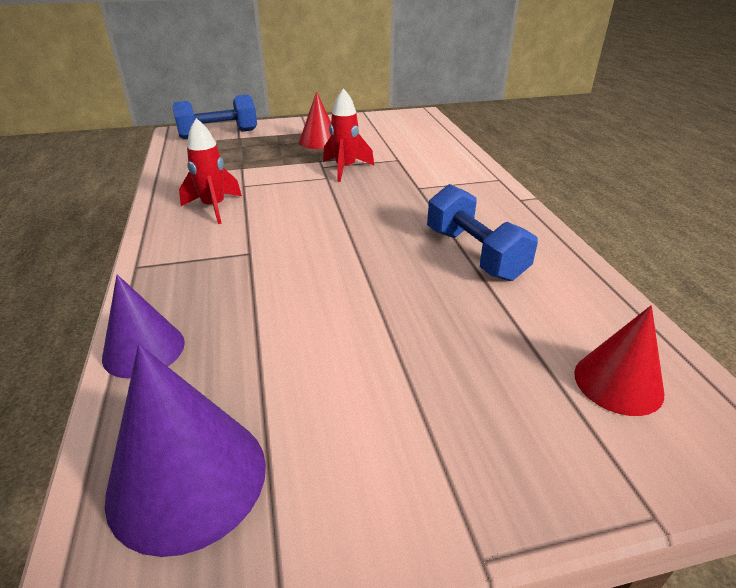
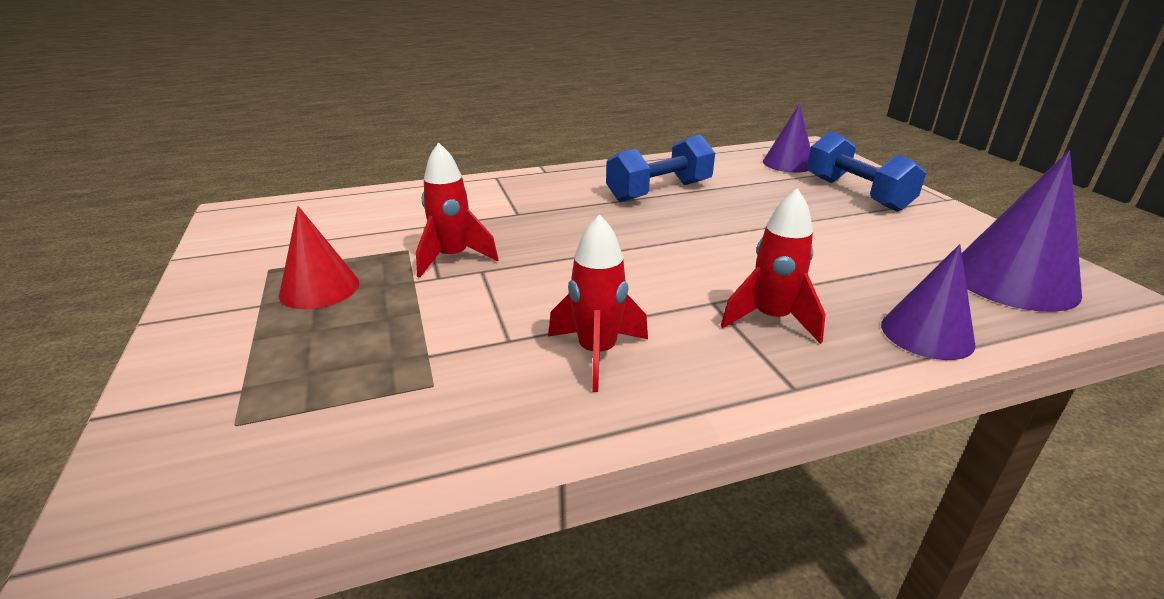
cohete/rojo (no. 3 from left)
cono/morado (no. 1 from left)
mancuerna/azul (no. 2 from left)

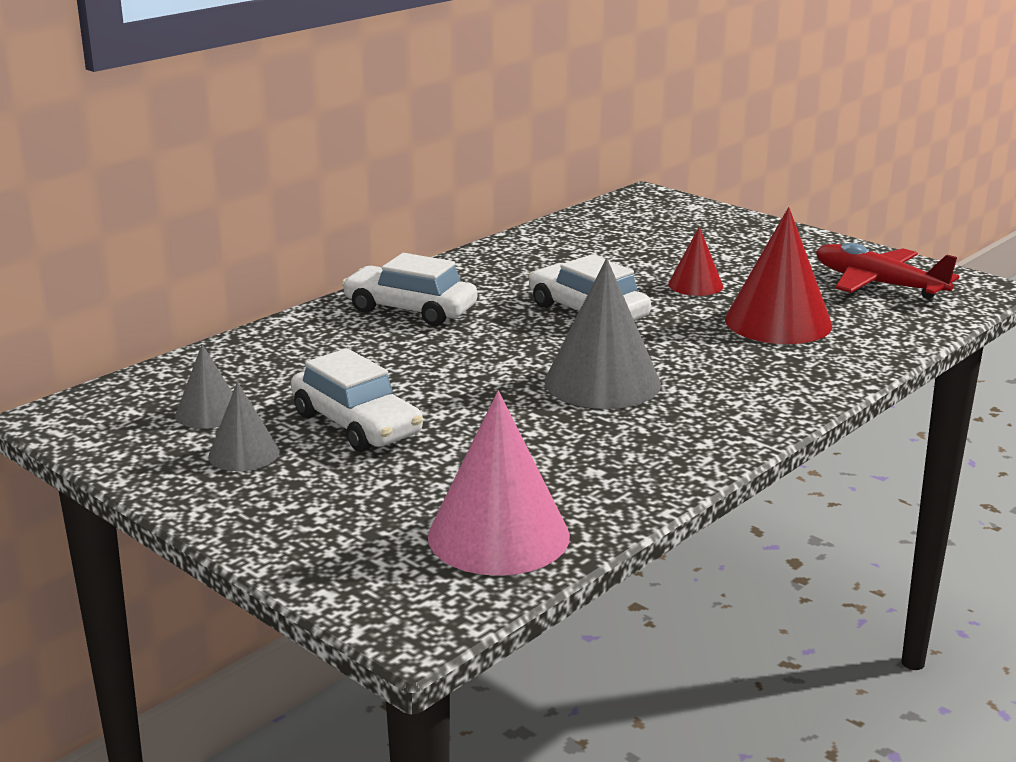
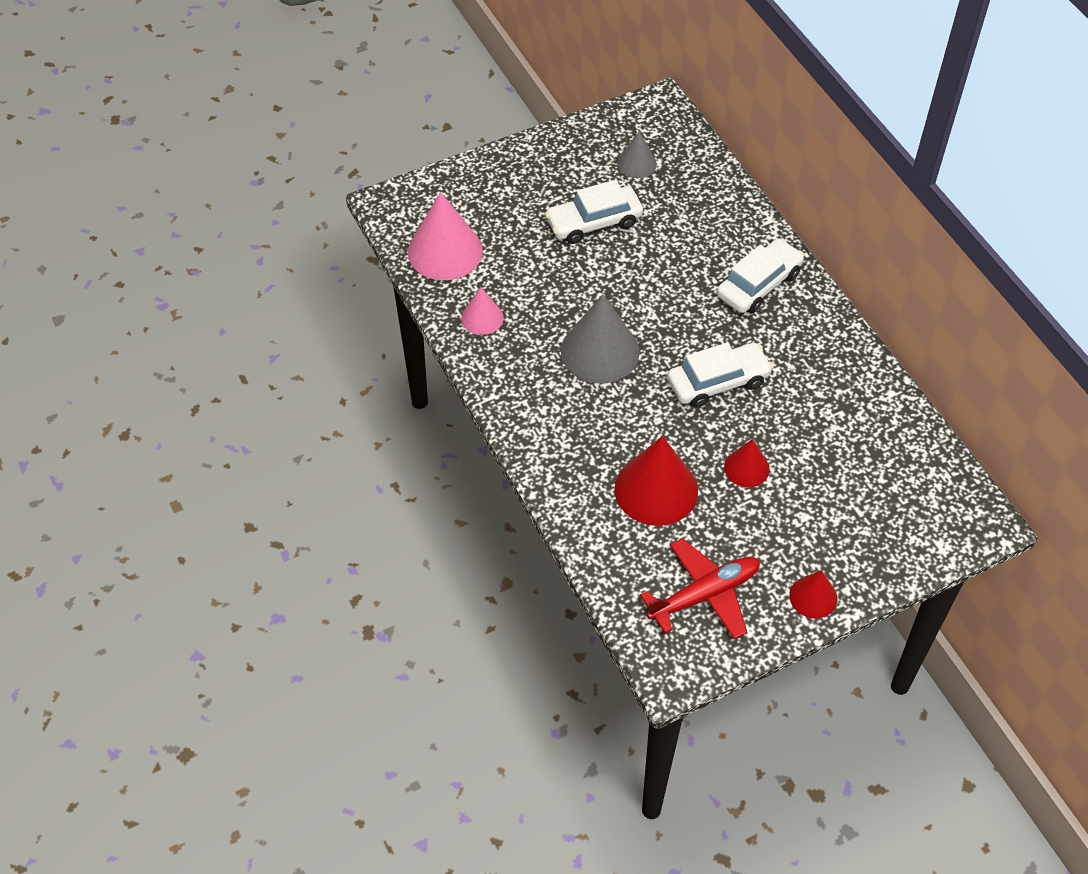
cono/rosa (no. 2 from left)
cono/rojo (no. 3 from left)
cono/gris (no. 2 from left in the first image)

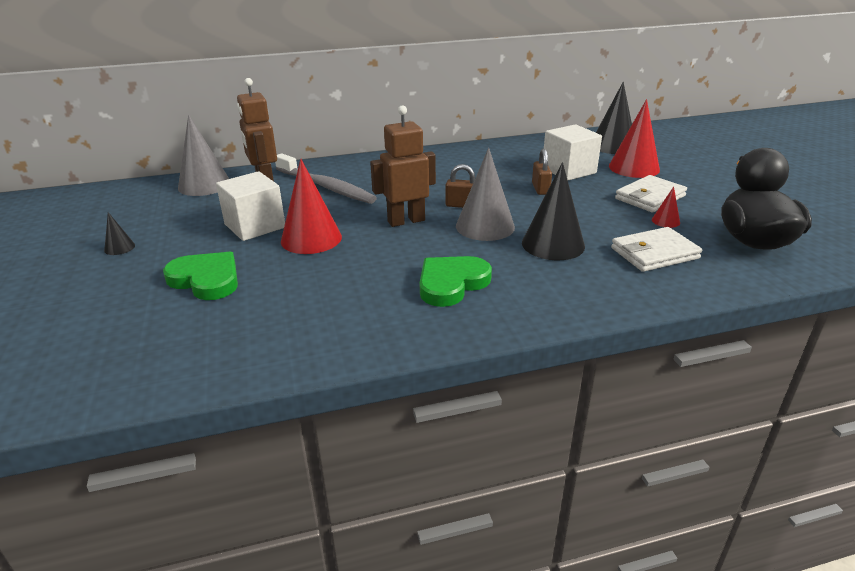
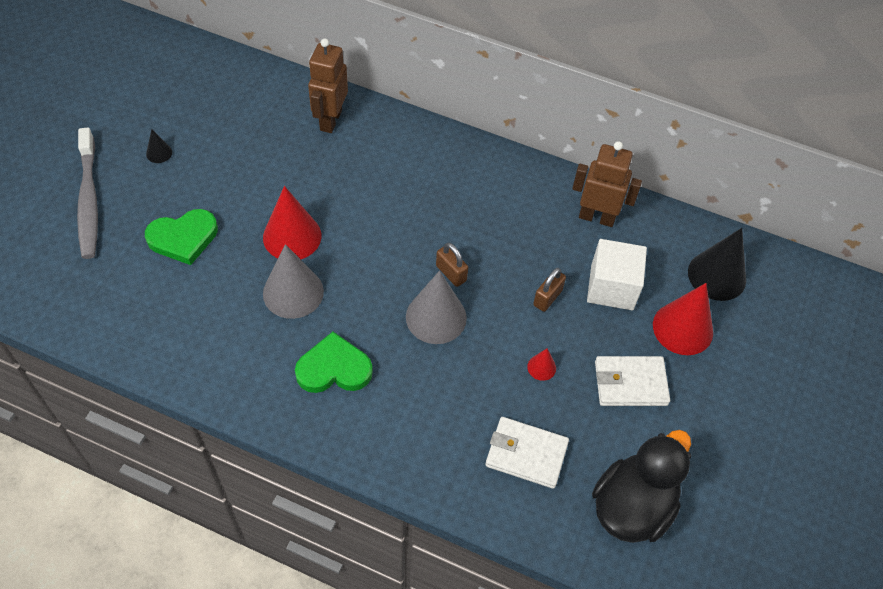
cepillo de dientes/gris
corazón/verde (no. 1 from left)
cono/gris (no. 1 from left)
cono/rojo (no. 2 from left)
robot/marrón (no. 2 from left)
cubo/blanco (no. 1 from left in the first image)
cono/negro (no. 2 from left in the first image)

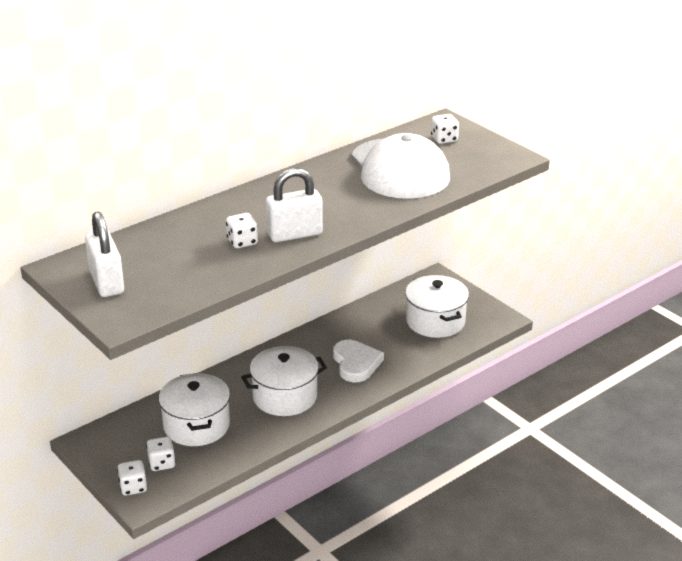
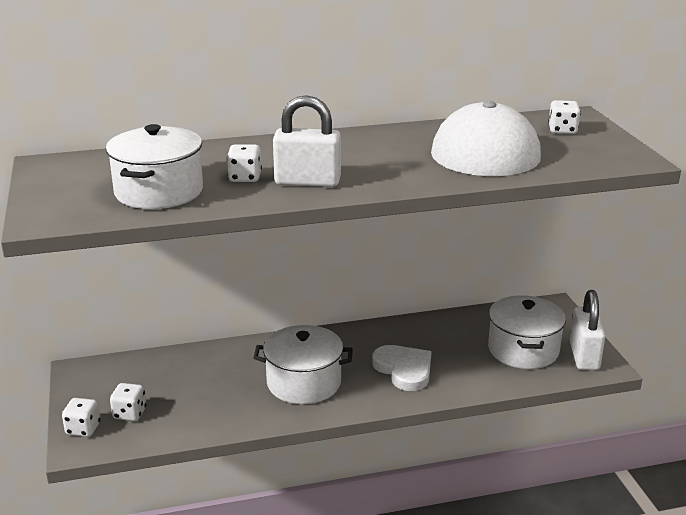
olla/blanco (no. 1 from left)
corazón/blanco
candado/blanco (no. 2 from left)

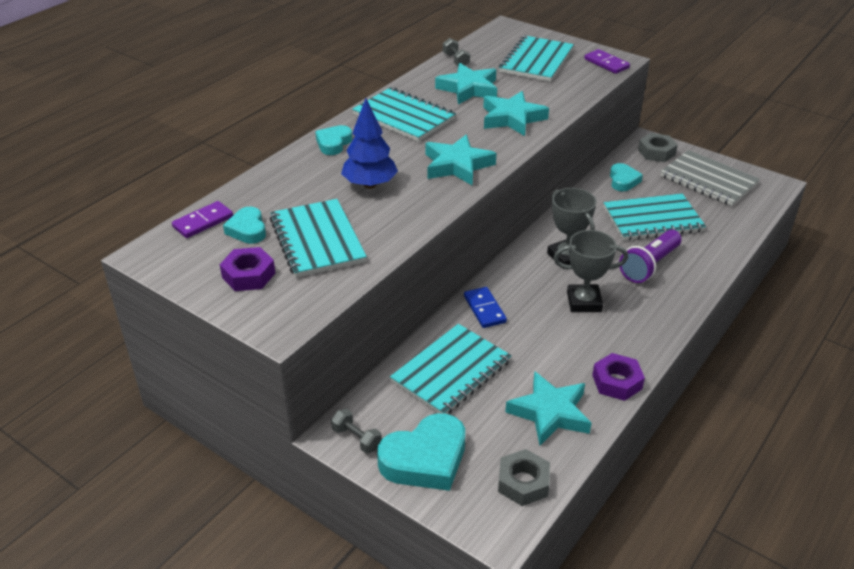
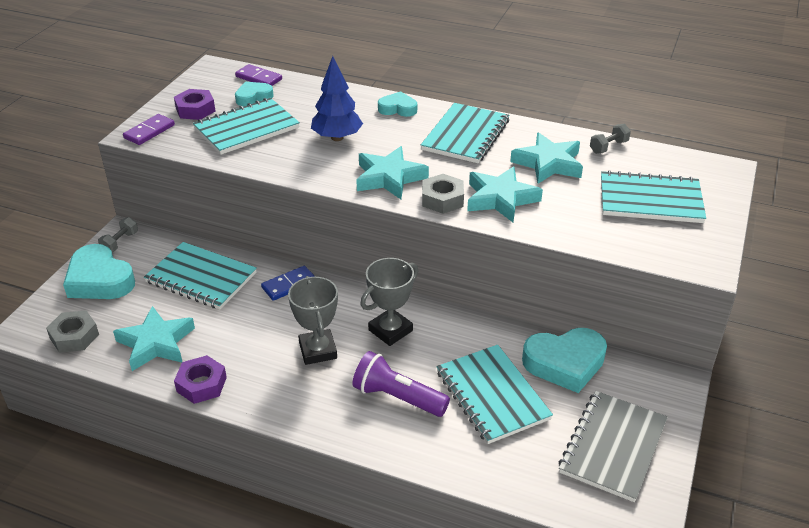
ficha de dominó/morado (no. 1 from left)
tuerca/gris (no. 2 from left)
corazón/turquesa (no. 4 from left)

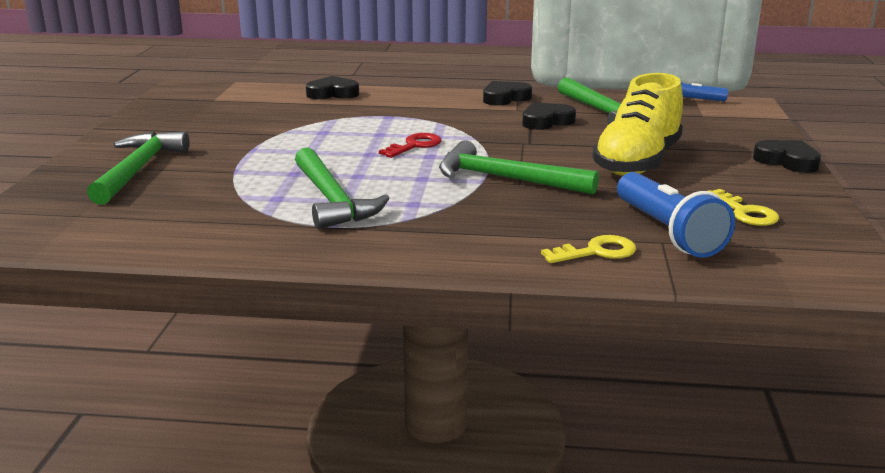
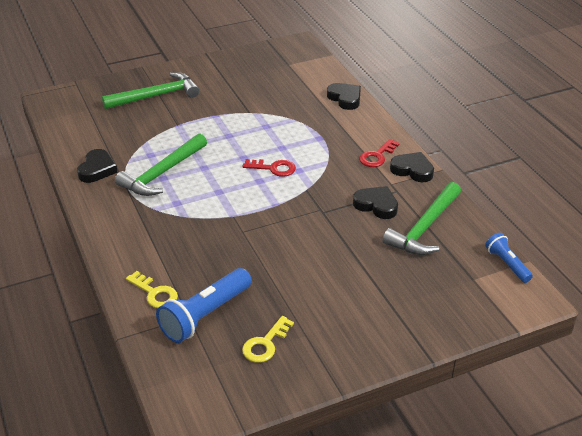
corazón/negro (no. 1 from left)
llave/rojo (no. 2 from left)
martillo/verde (no. 3 from left in the first image)
zapato/amarillo

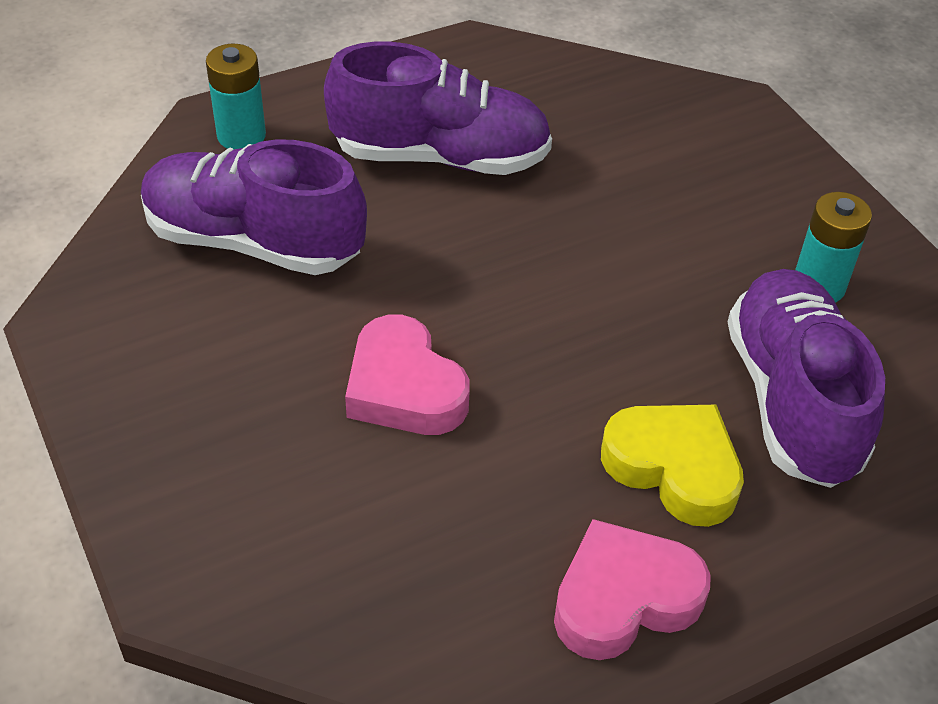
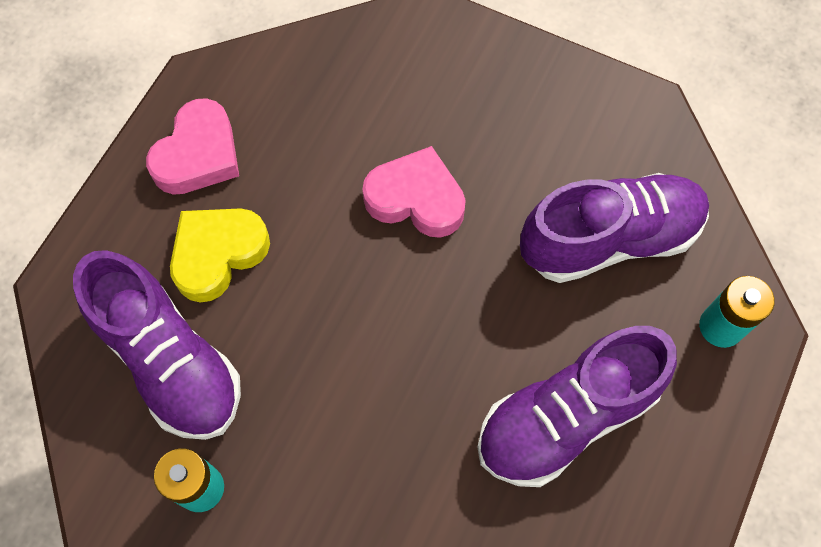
corazón/amarillo

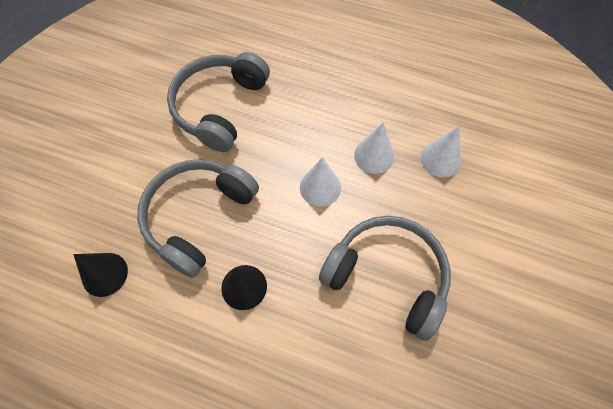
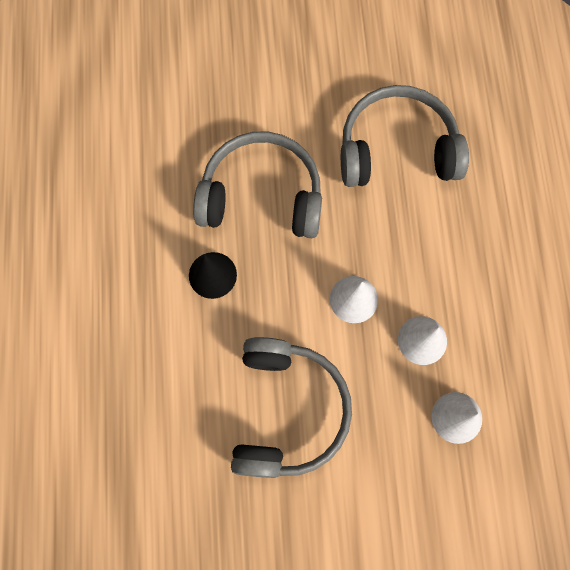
cono/negro (no. 1 from left in the first image)

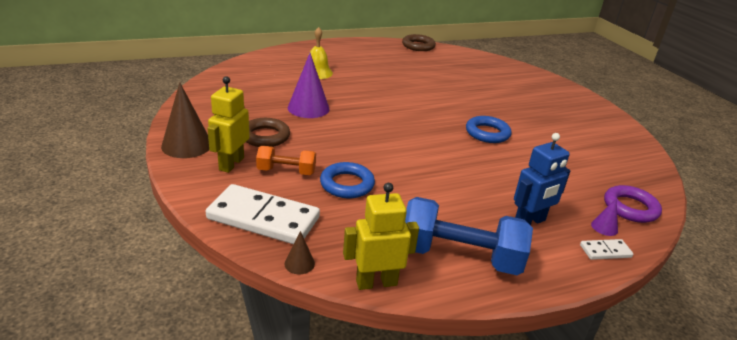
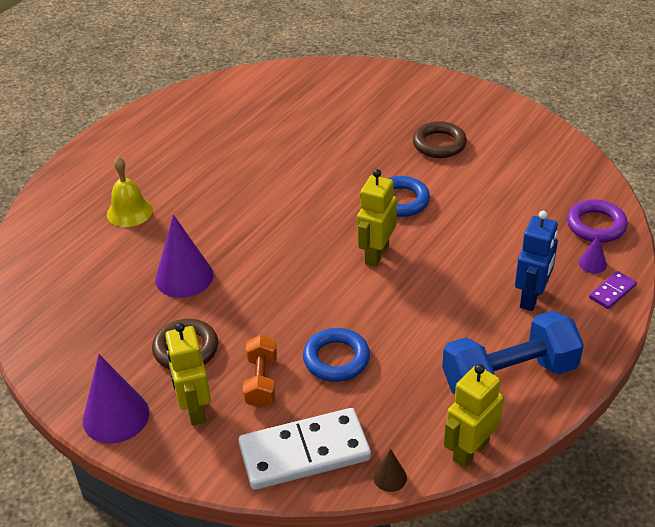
cono/morado (no. 1 from left)
mancuerna/naranja
robot/amarillo (no. 2 from left)
anillo/marrón (no. 2 from left)
ficha de dominó/morado

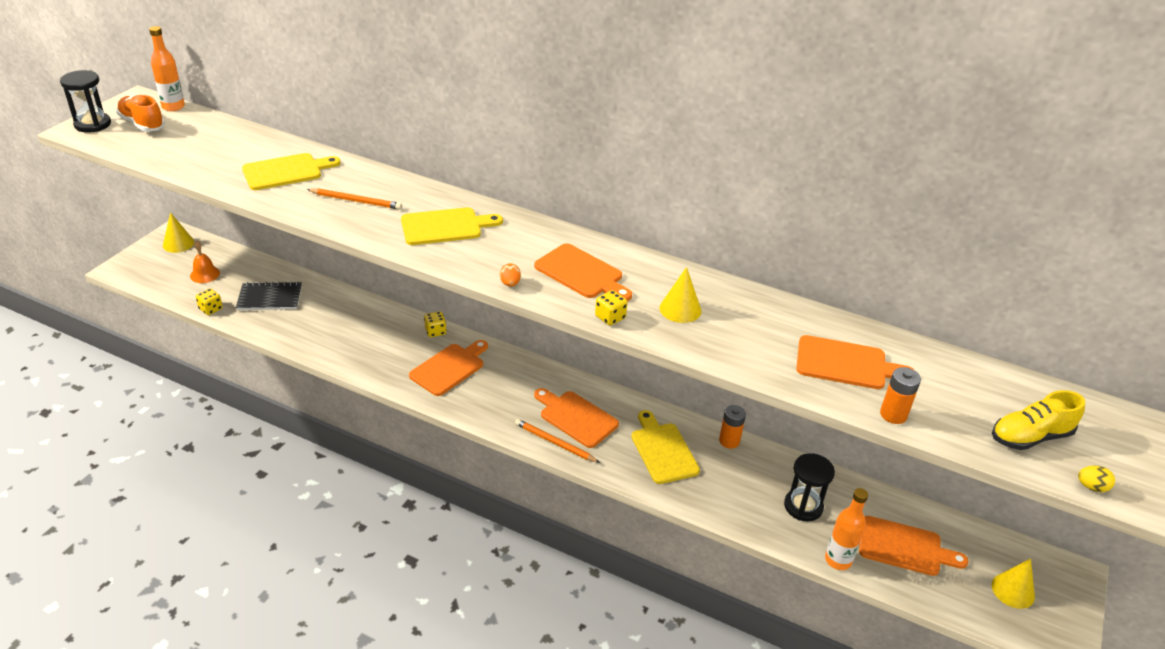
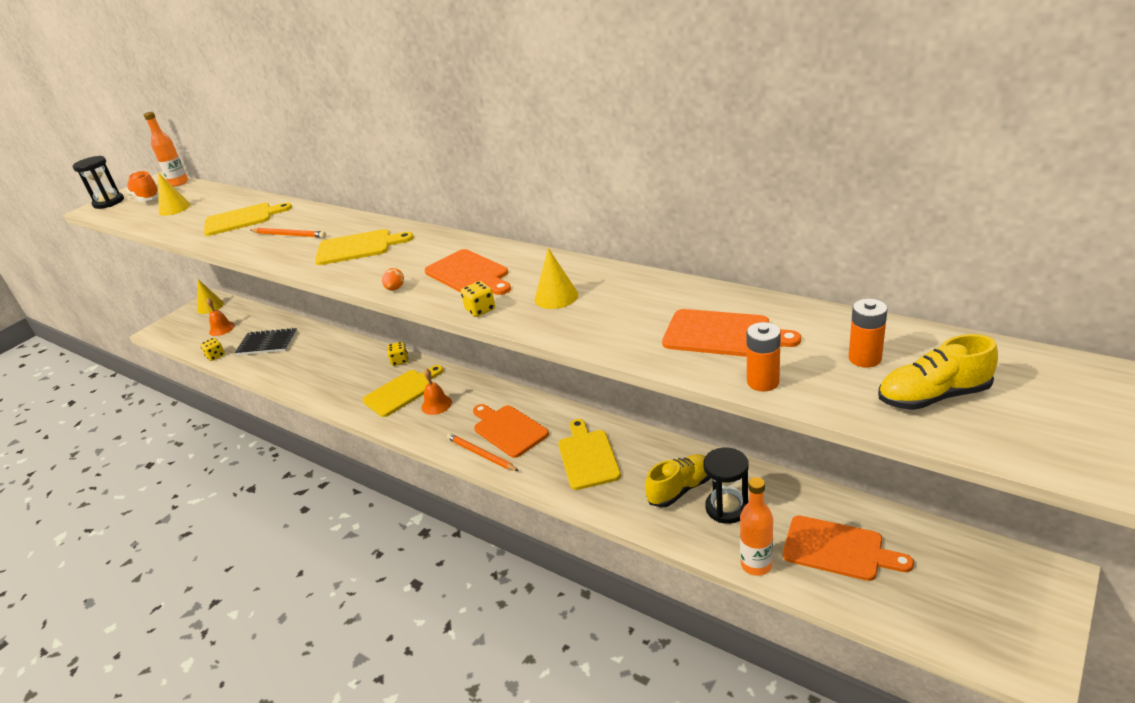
cono/amarillo (no. 1 from left)
tabla de cortar/amarillo (no. 3 from left)
campana/naranja (no. 2 from left)
zapato/amarillo (no. 1 from left)
pila/naranja (no. 2 from left)
huevo/amarillo

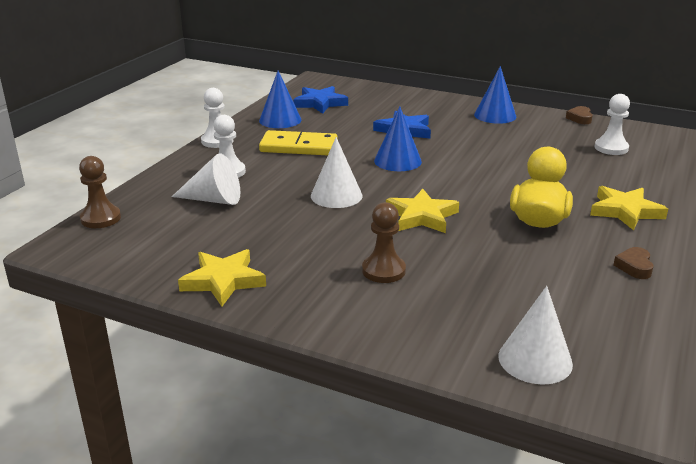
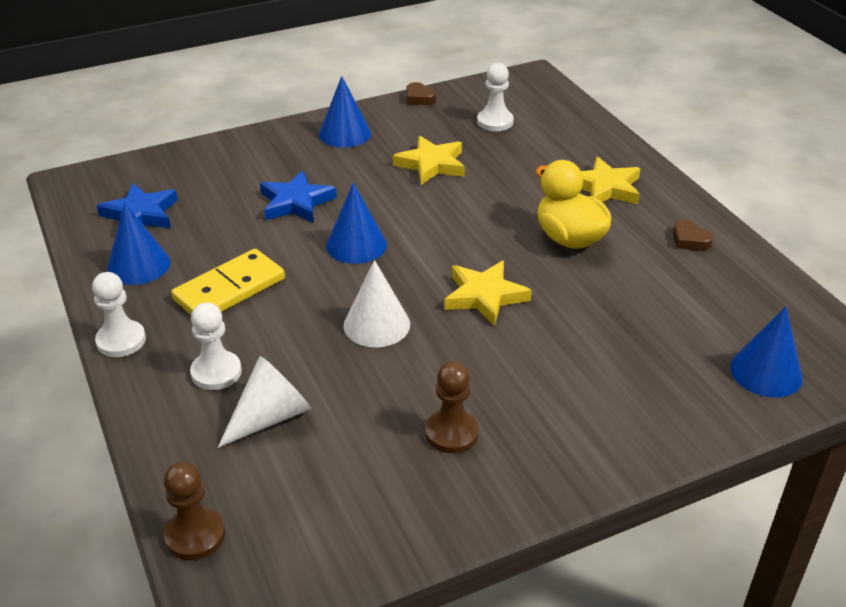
estrella/amarillo (no. 1 from left)
peón/marrón (no. 2 from left)
cono/azul (no. 4 from left)

